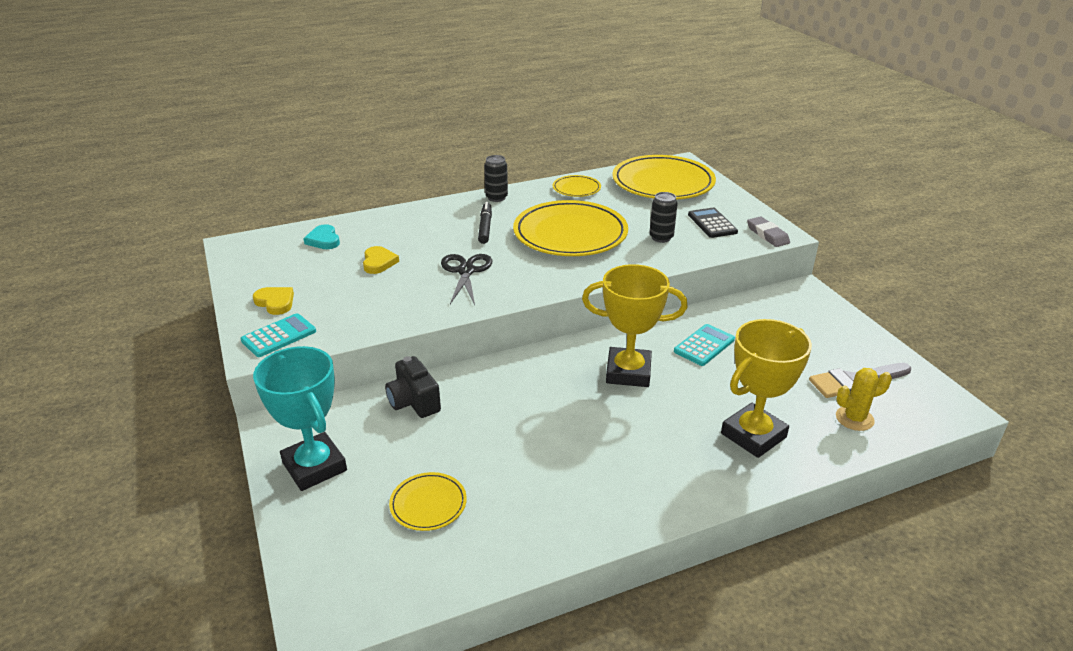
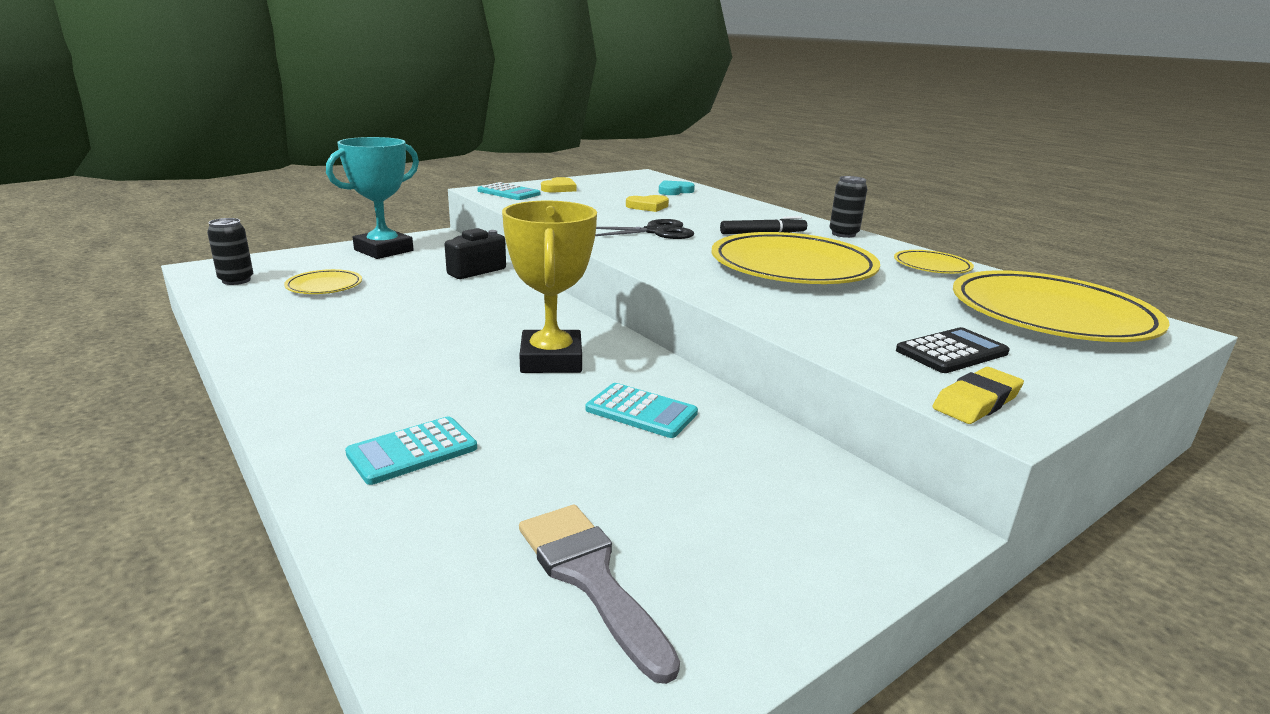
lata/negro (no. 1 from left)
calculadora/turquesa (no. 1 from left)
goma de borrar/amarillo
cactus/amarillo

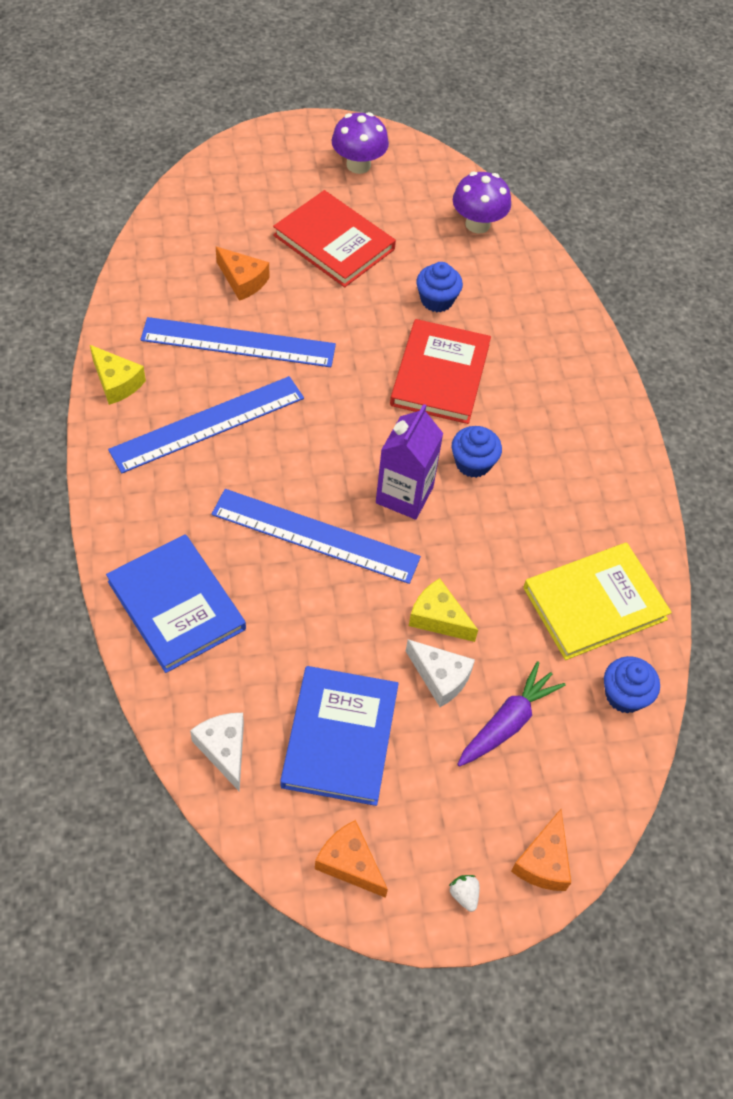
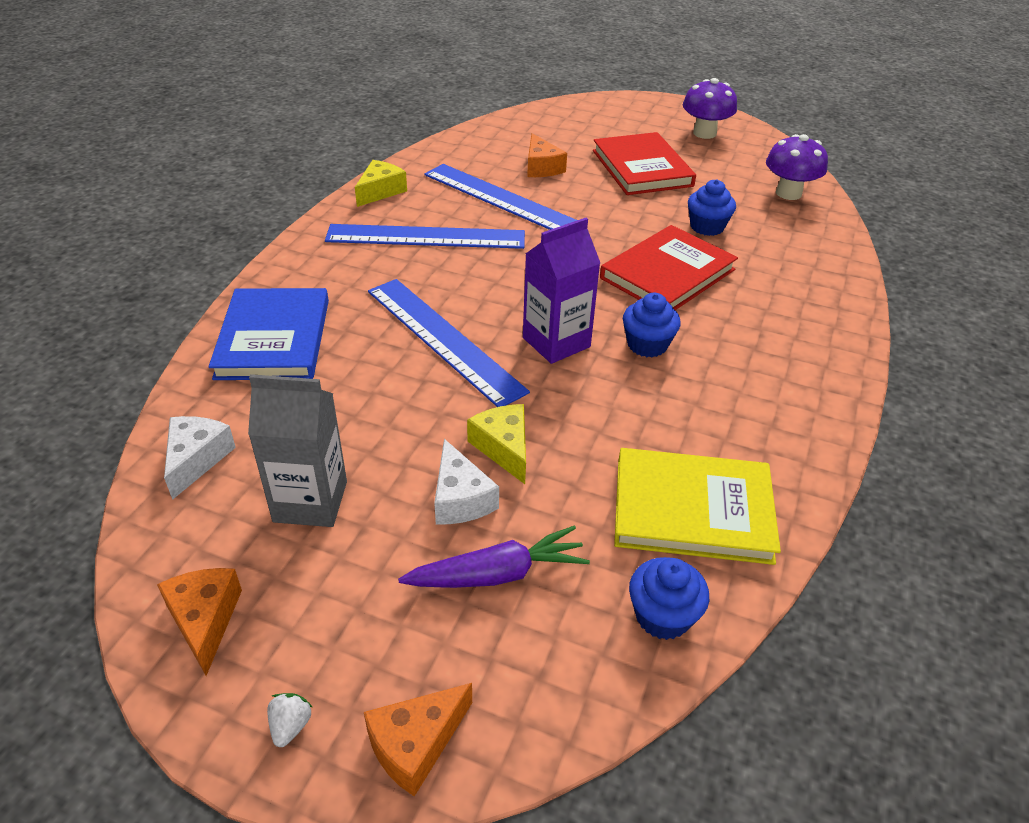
cartón de leche/gris
queso/amarillo (no. 1 from left)

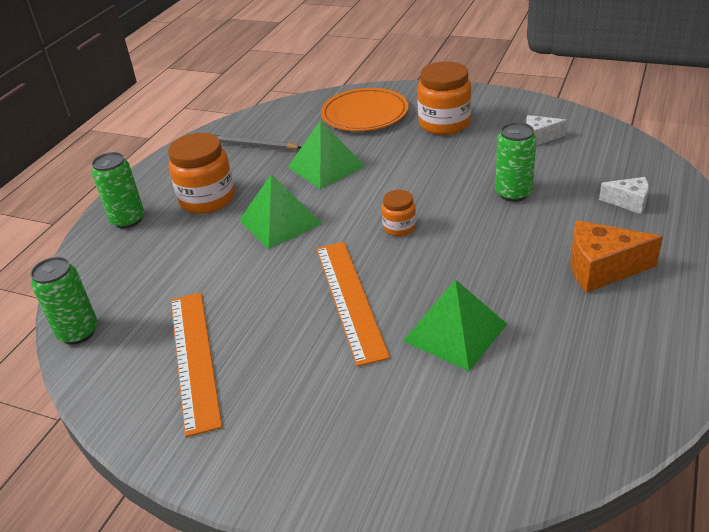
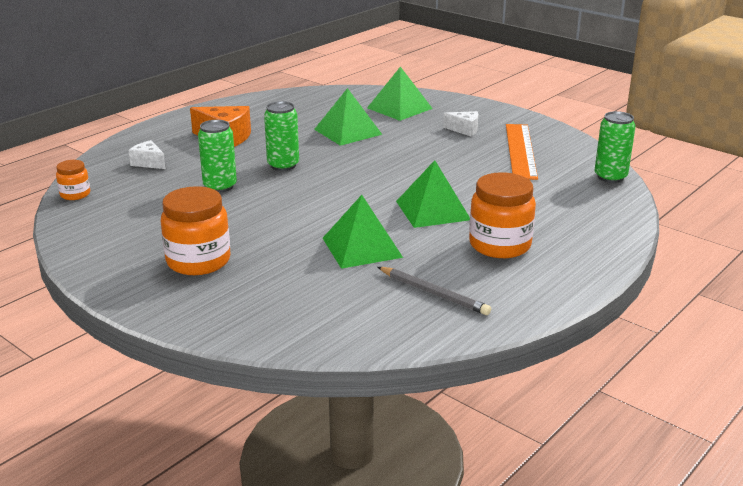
tarro/naranja (no. 1 from left)
lata/verde (no. 2 from left)
pirámide/verde (no. 3 from left)
queso/blanco (no. 2 from left)
regla/naranja (no. 2 from left in the first image)
plato/naranja

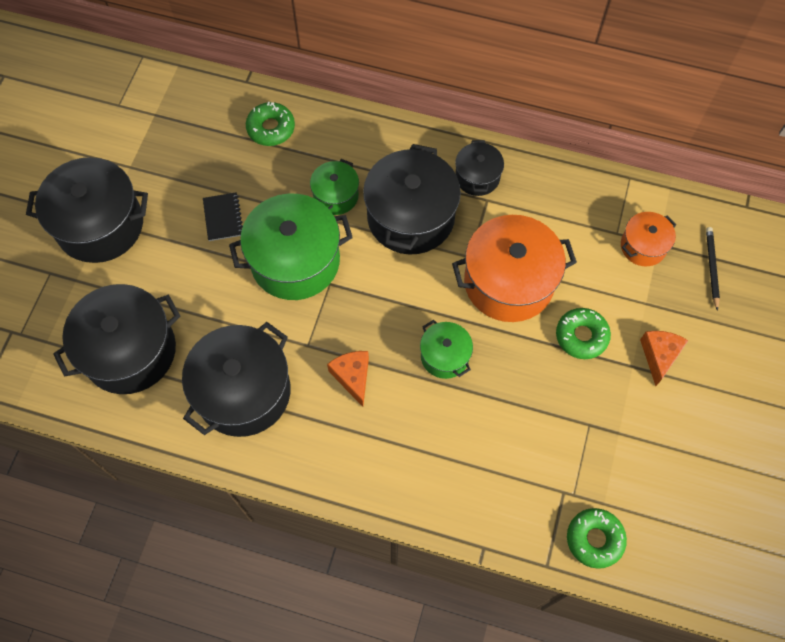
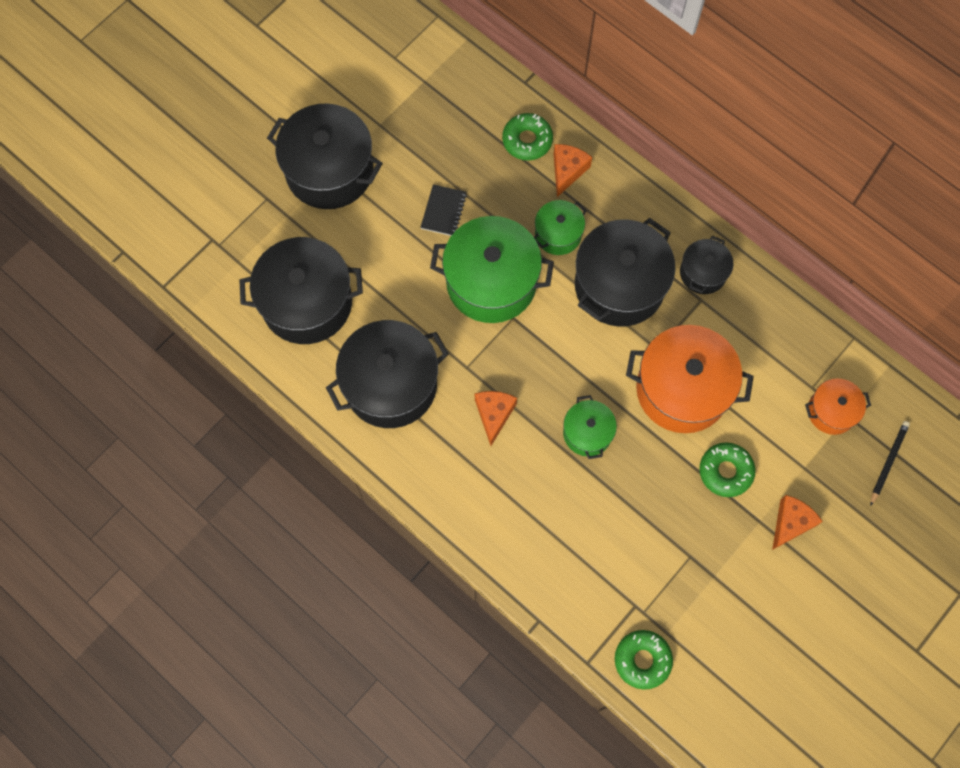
queso/naranja (no. 2 from left)

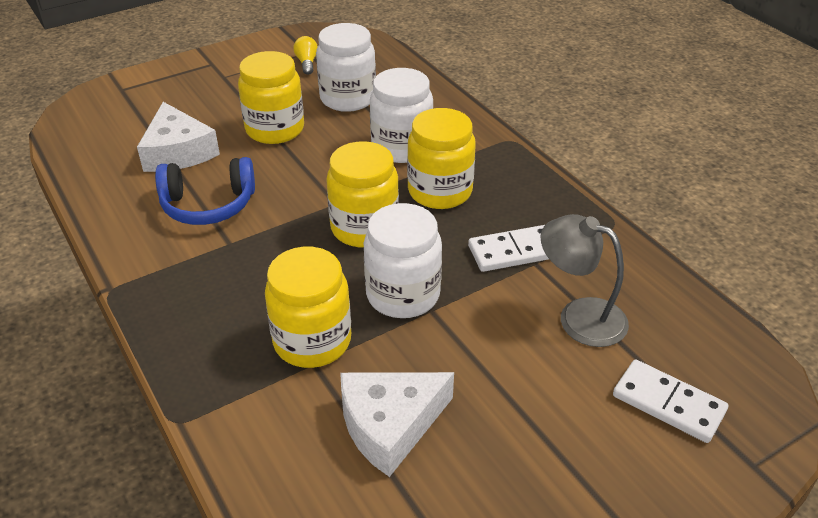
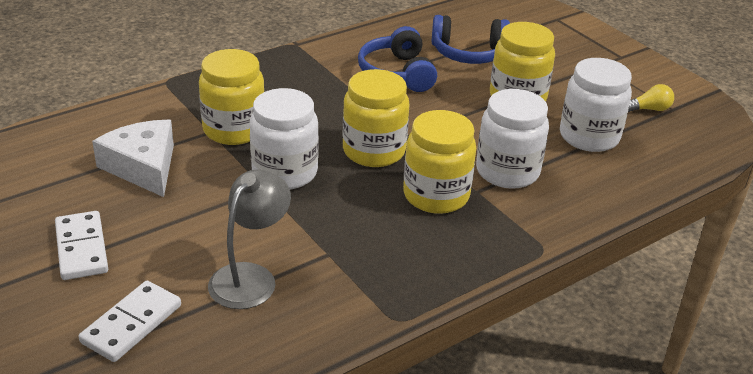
ficha de dominó/blanco (no. 1 from left)
auriculares/azul (no. 2 from left)

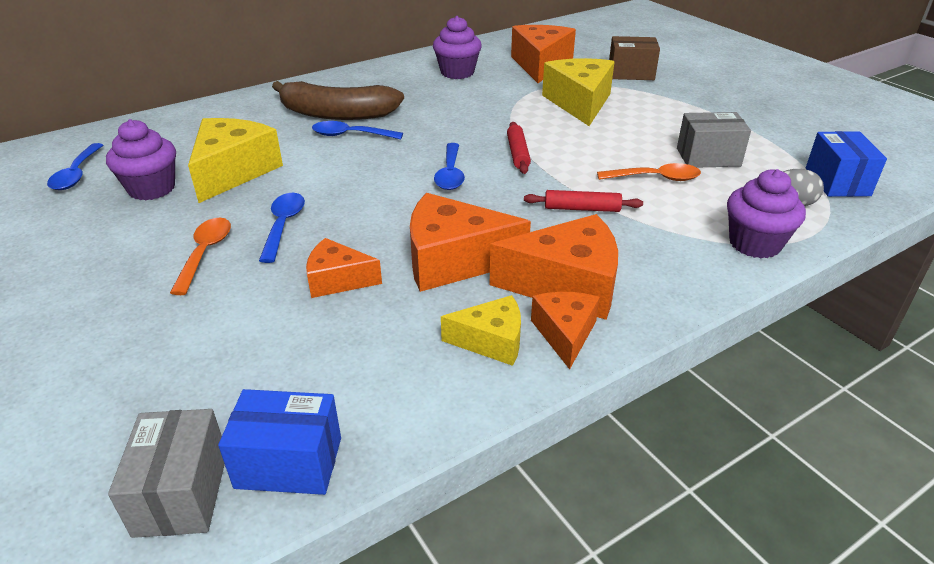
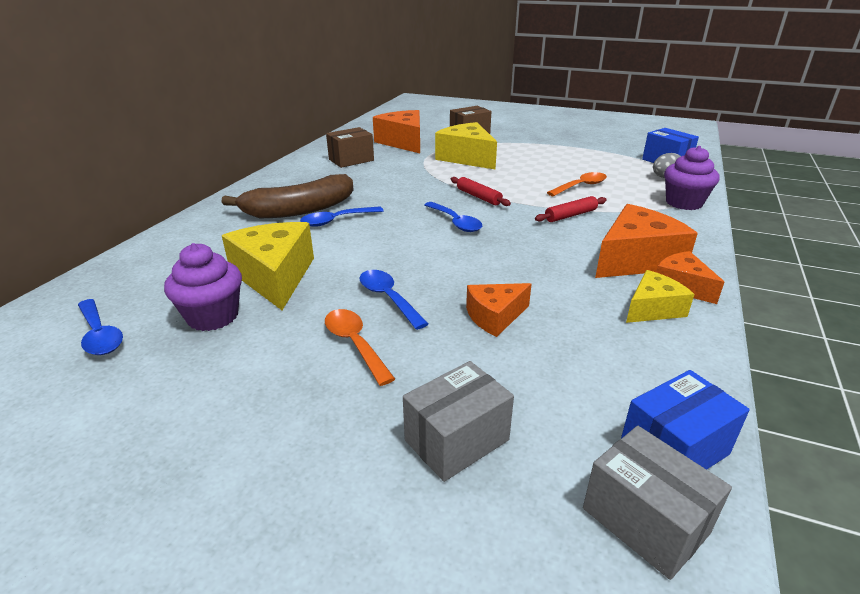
caja/marrón (no. 1 from left)
caja/gris (no. 1 from left)
queso/naranja (no. 2 from left in the first image)

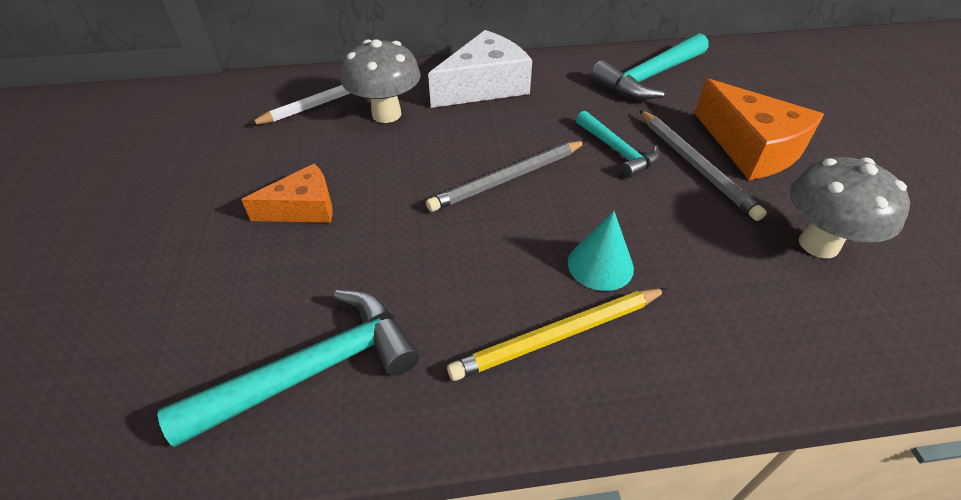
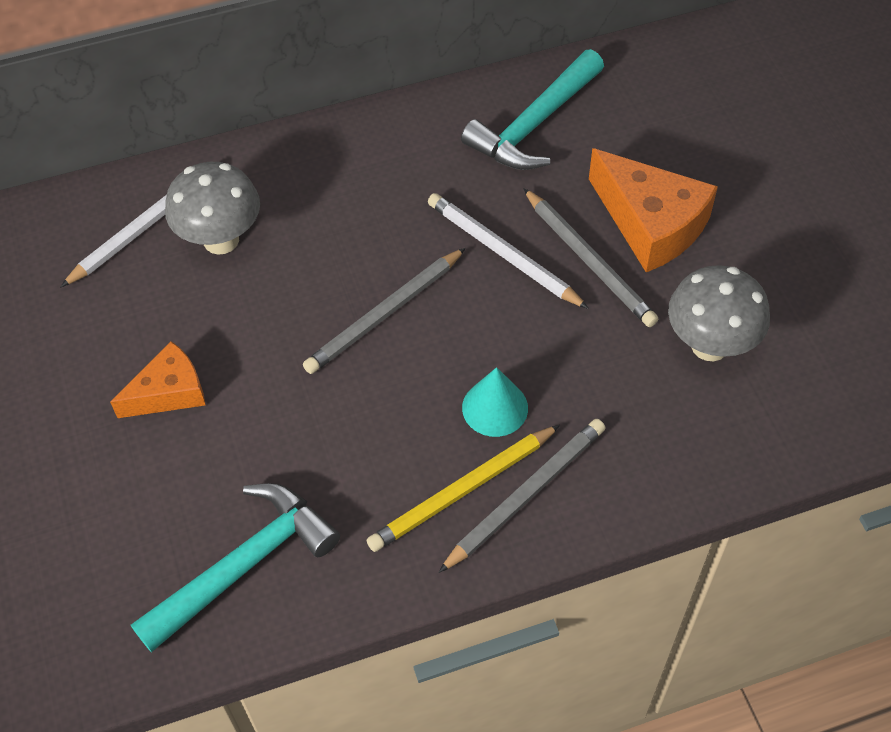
lápiz/blanco (no. 2 from left)
lápiz/gris (no. 2 from left)
queso/blanco

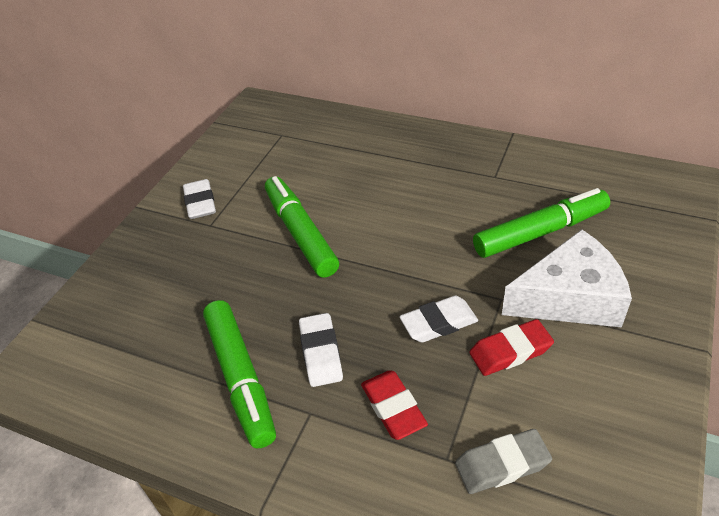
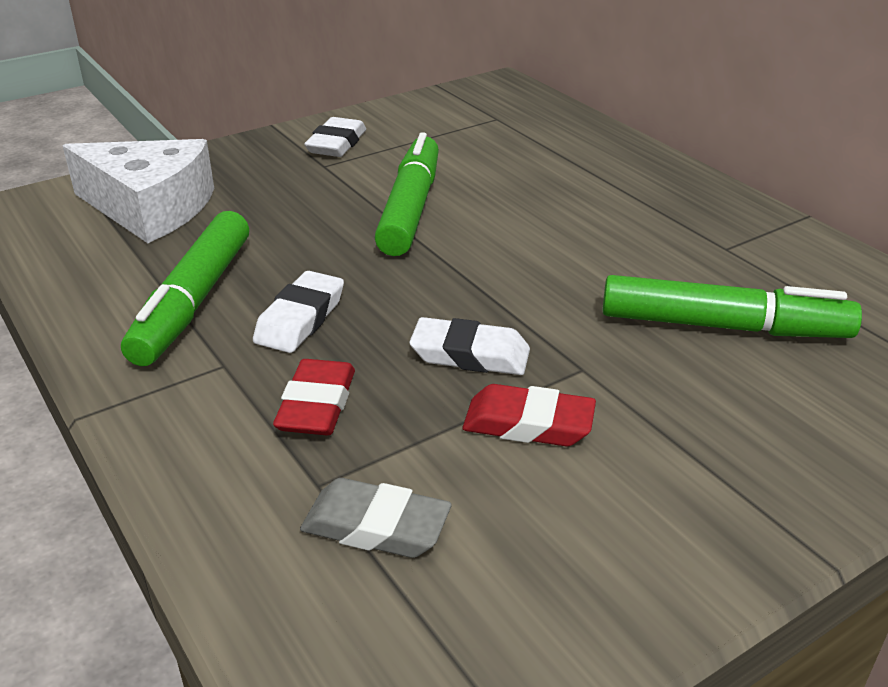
queso/blanco

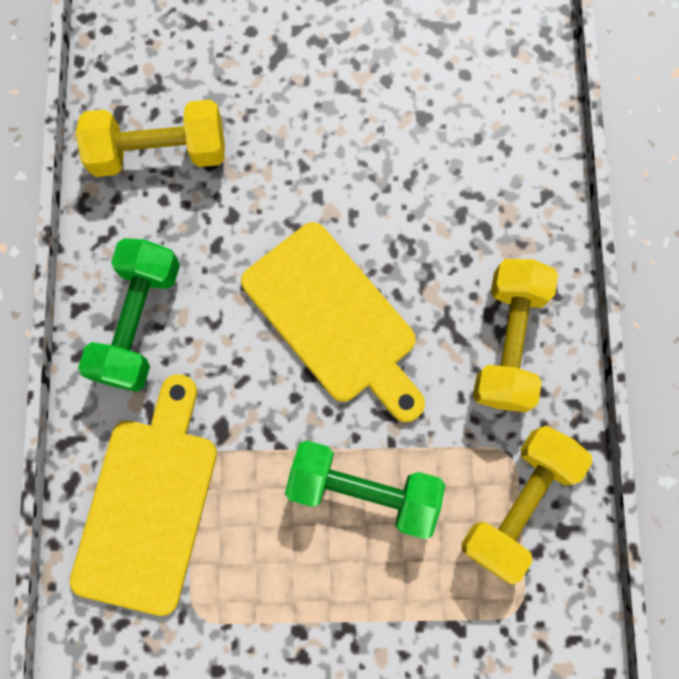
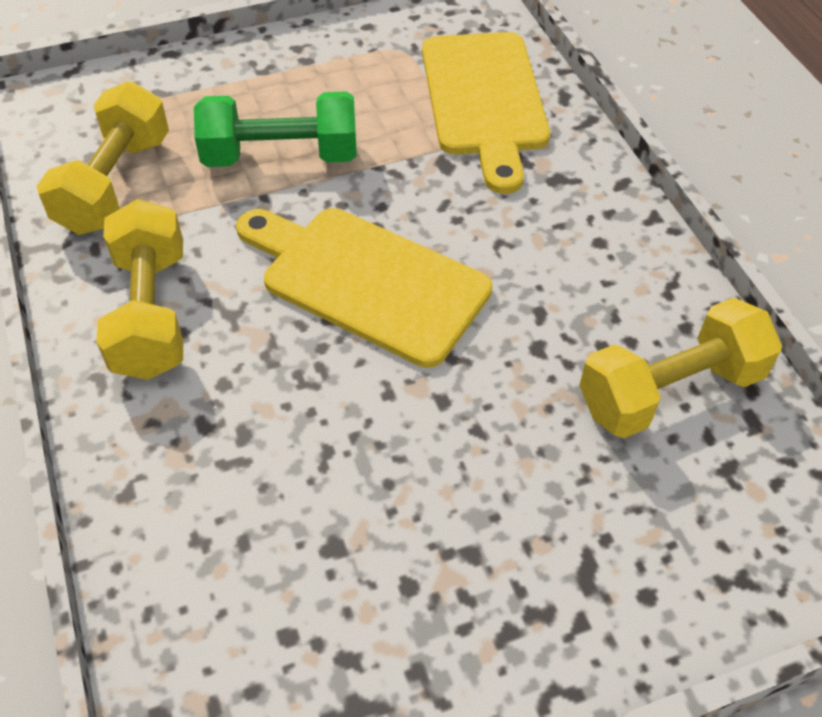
mancuerna/verde (no. 1 from left in the first image)

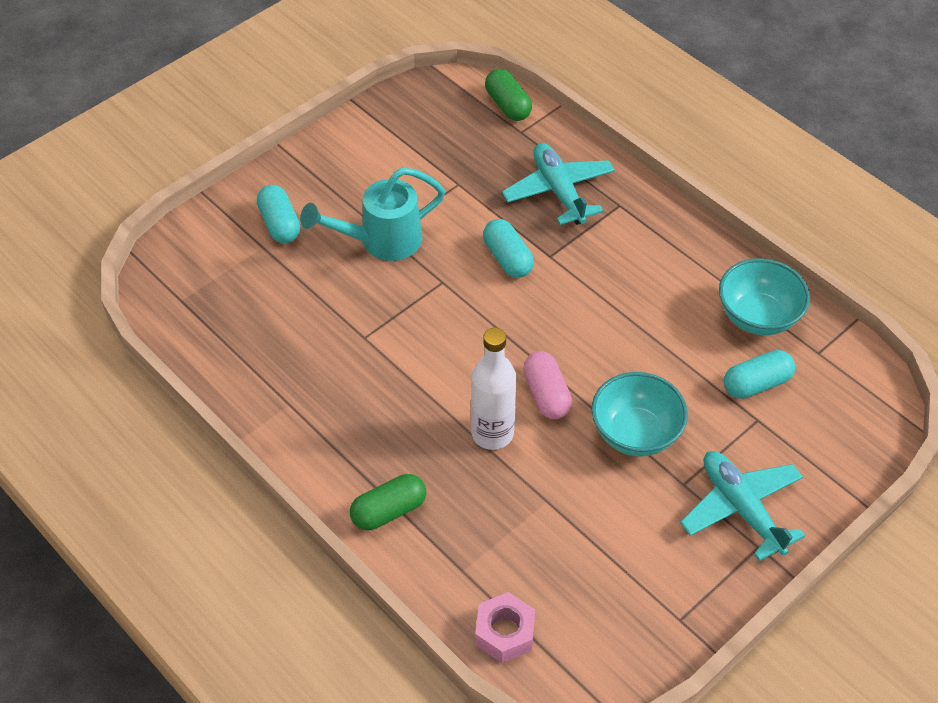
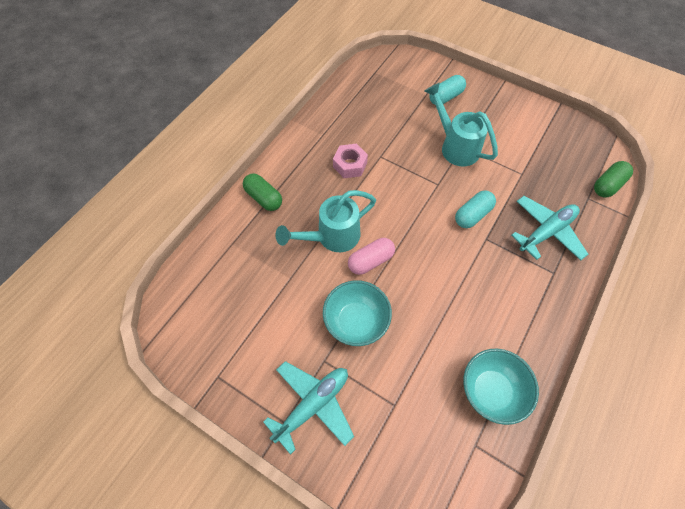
regadera/turquesa (no. 1 from left)
tuerca/rosa
cápsula/turquesa (no. 3 from left in the first image)

